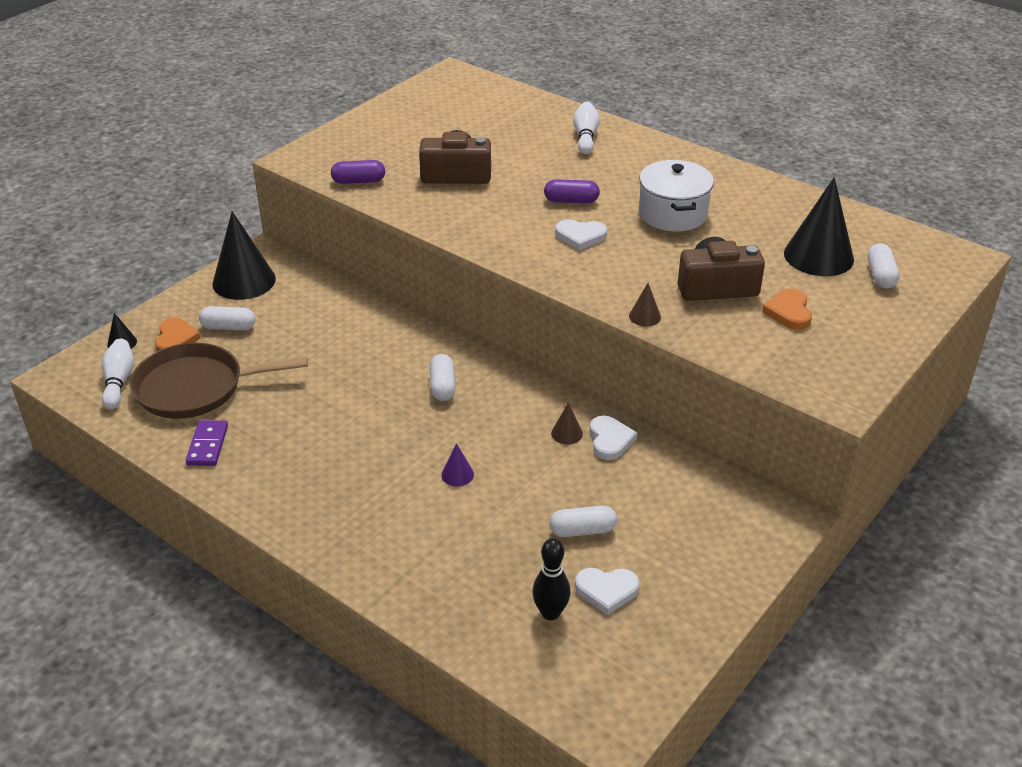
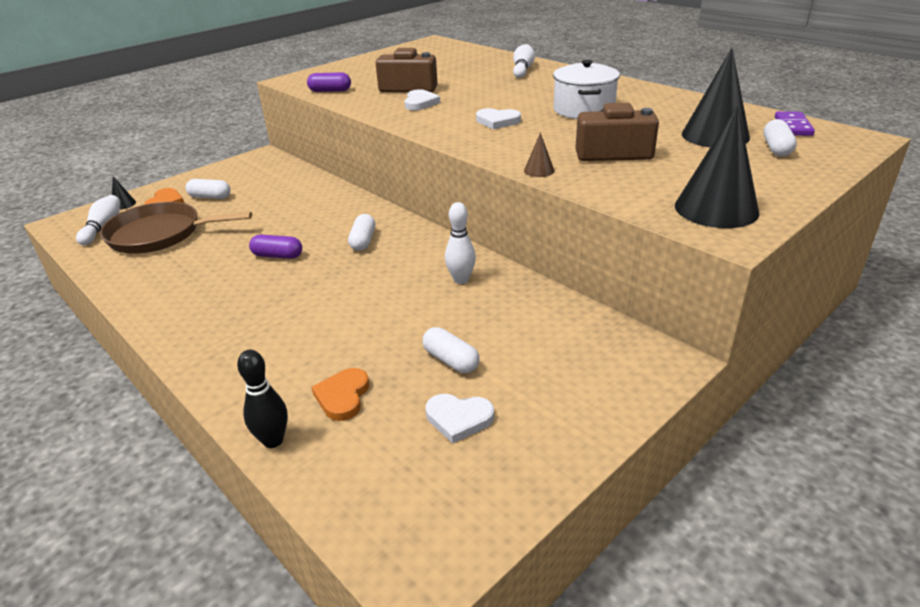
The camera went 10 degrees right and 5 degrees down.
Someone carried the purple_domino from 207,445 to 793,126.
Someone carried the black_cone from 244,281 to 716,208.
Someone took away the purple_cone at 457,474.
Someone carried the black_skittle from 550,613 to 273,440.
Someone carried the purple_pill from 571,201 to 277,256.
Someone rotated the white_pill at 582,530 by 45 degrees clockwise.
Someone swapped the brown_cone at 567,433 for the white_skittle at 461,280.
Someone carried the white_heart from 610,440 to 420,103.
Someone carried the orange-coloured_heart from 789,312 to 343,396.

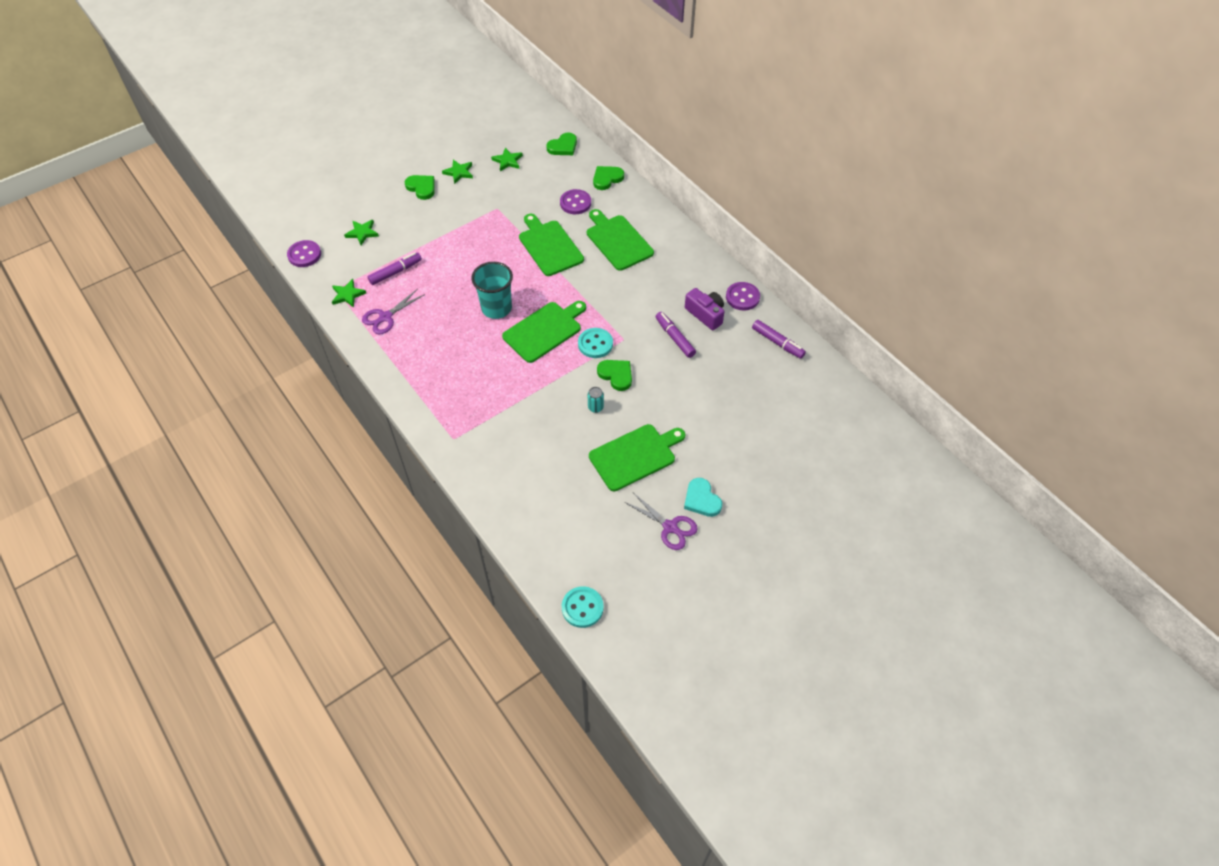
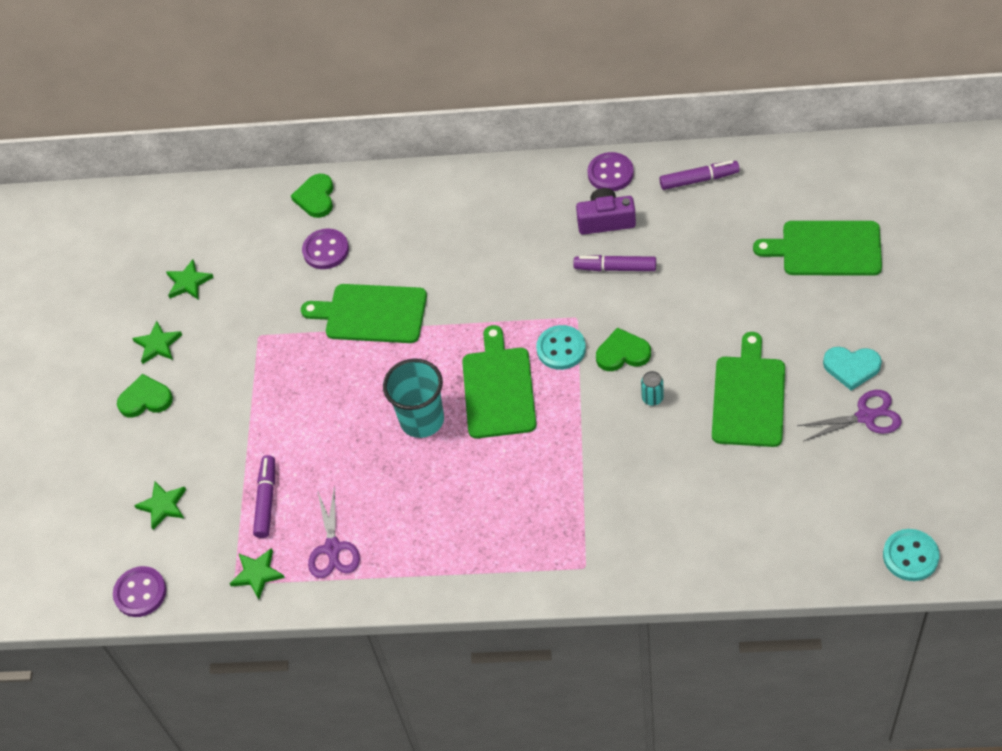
The camera went 45 degrees left and 0 degrees up.
Someone took away the emerald_heart at 563,147.
Someone carried the emerald_bread_board from 618,241 to 826,248.

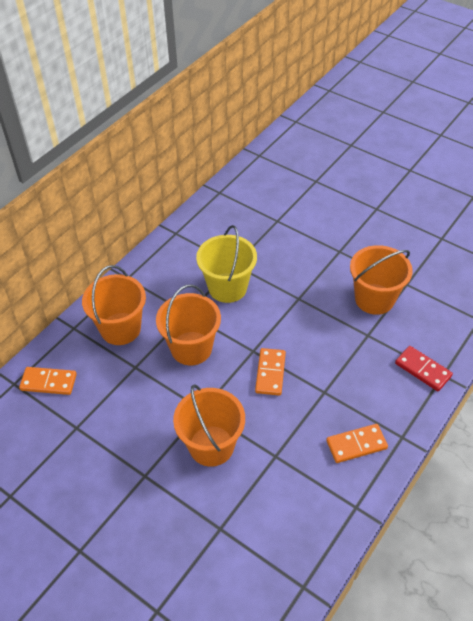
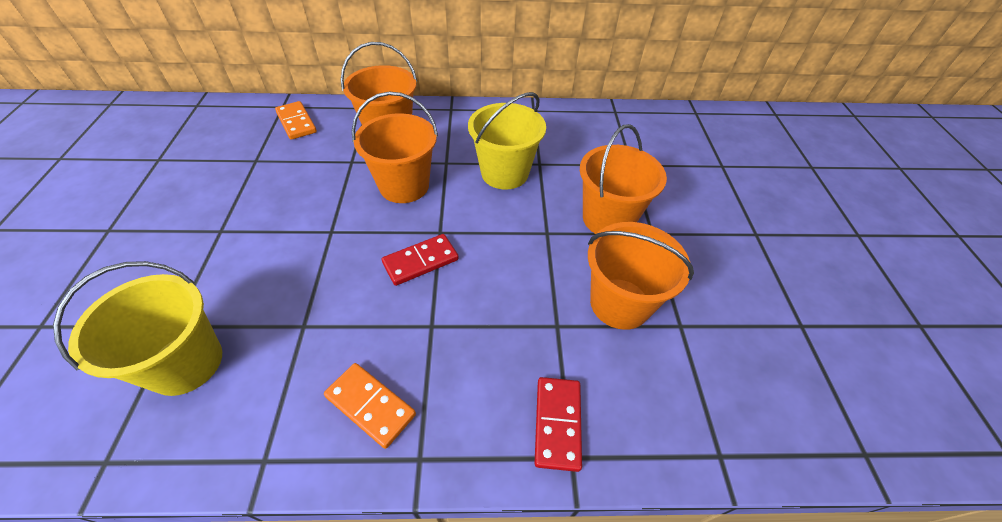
The camera went 50 degrees right and 0 degrees up.
Someone carried the orange-coloured_pail from 211,445 to 608,219.
Someone repainted the orange-coloured_domino at 270,373, which became the scarlet_domino at 421,261.
Someone put down the yellow_pail at 186,363.

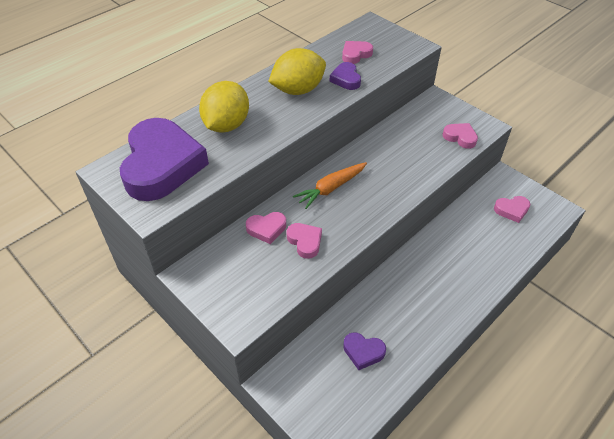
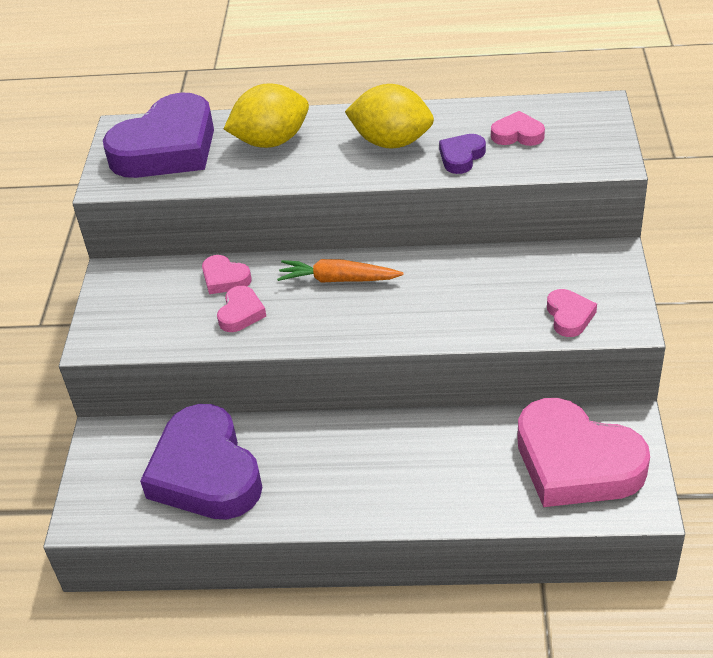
The camera went 50 degrees right and 5 degrees down.
Someone scaled the purple_heart at 363,352 by 2.31.
Someone scaled the rose-pink_heart at 512,210 by 2.31.

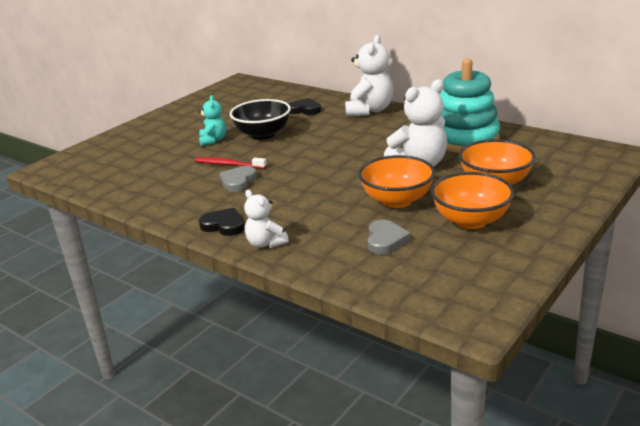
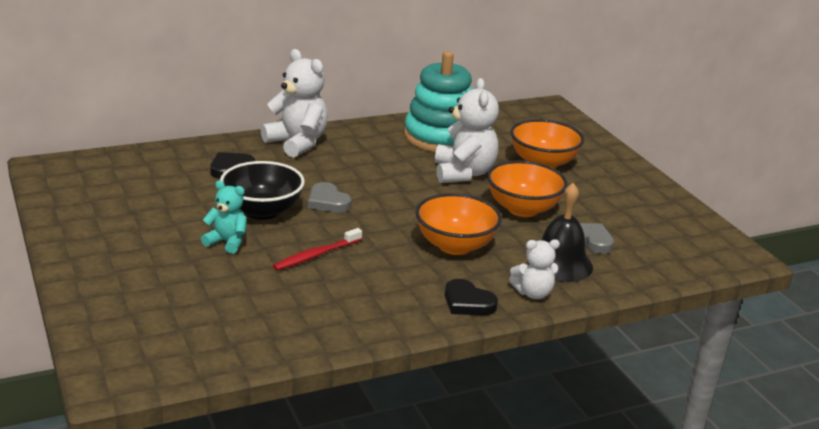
The camera went 65 degrees left and 0 degrees up.
Someone rotated the black_heart at 224,225 by 105 degrees counterclockwise.
Someone carried the gray_heart from 238,181 to 327,202.
Someone carried the orange-coloured_deep_dish from 471,221 to 455,246.
Someone put down the black_hand_bell at 559,263.

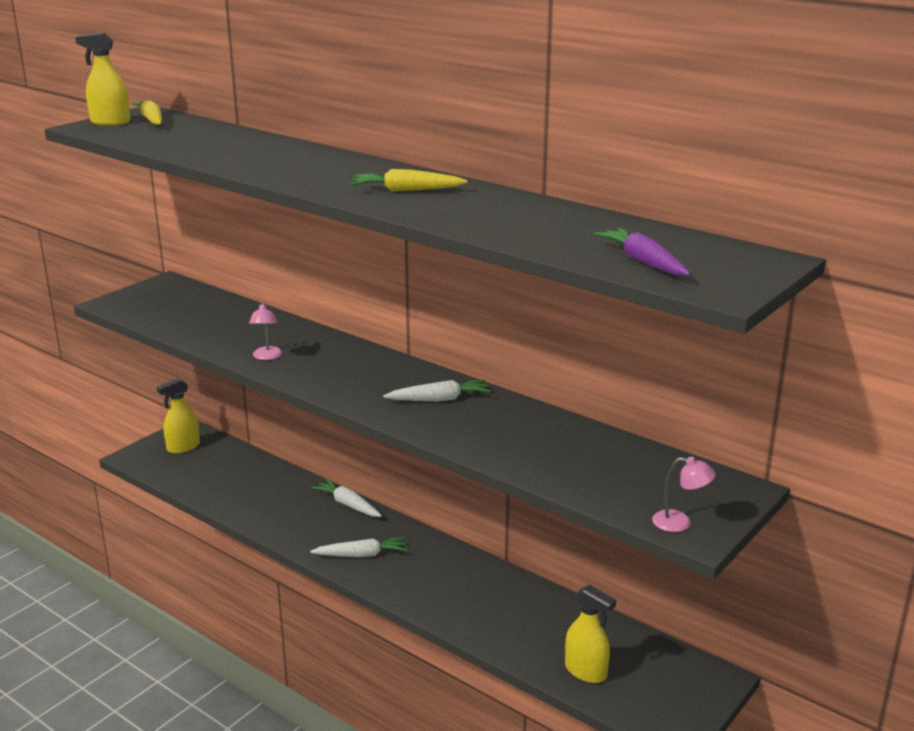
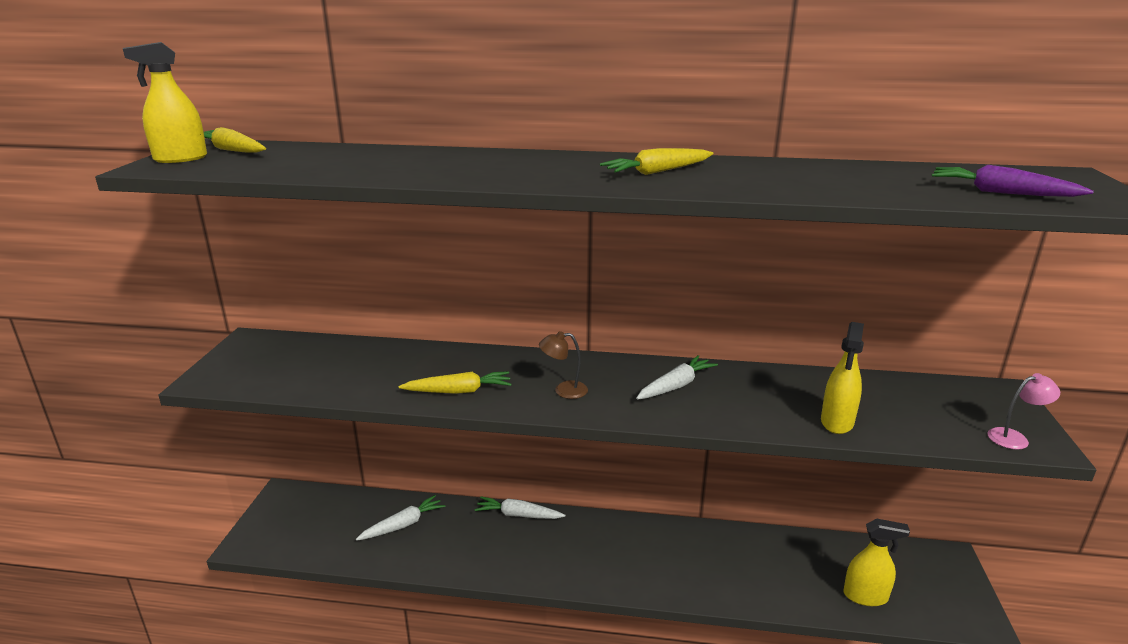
The camera went 30 degrees left and 0 degrees up.
Someone carried the yellow_spray_cleaner from 183,447 to 837,422.
Someone swapped the rose-pink_desk_lamp at 267,357 for the yellow_toy_carrot at 459,391.
Someone carried the white_toy_carrot from 361,555 to 403,525.
Someone put down the brown_desk_lamp at 564,390.

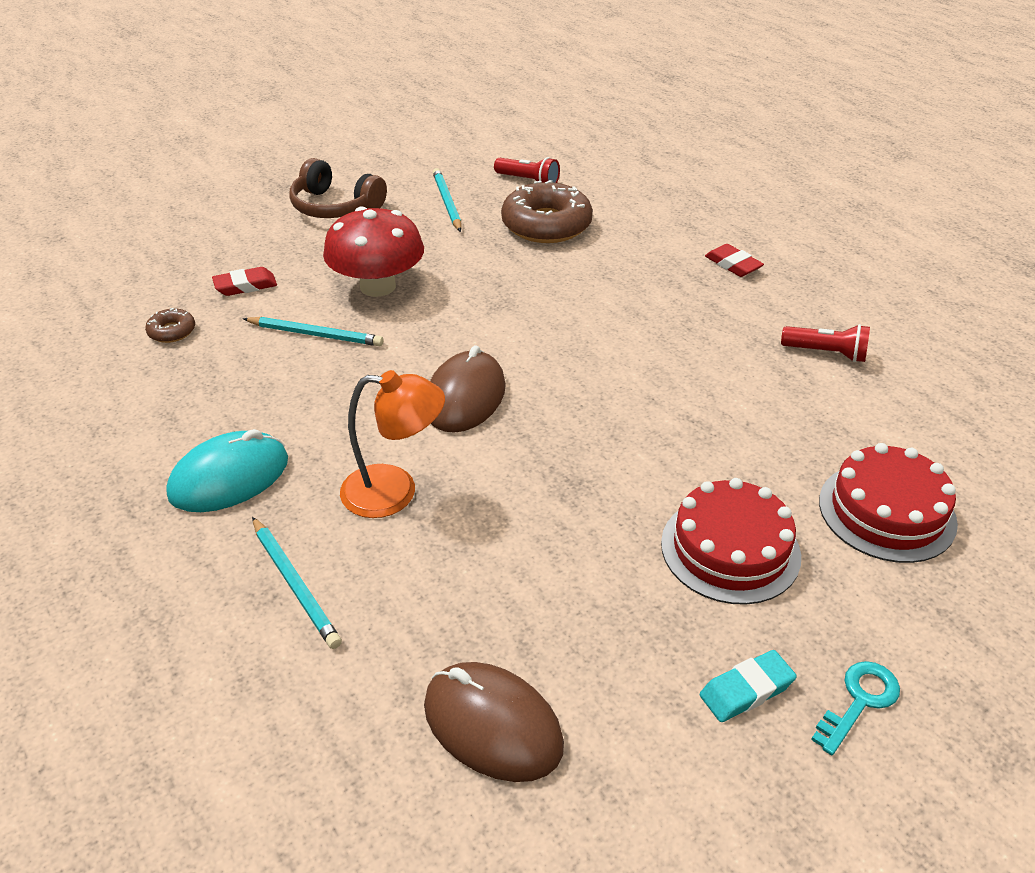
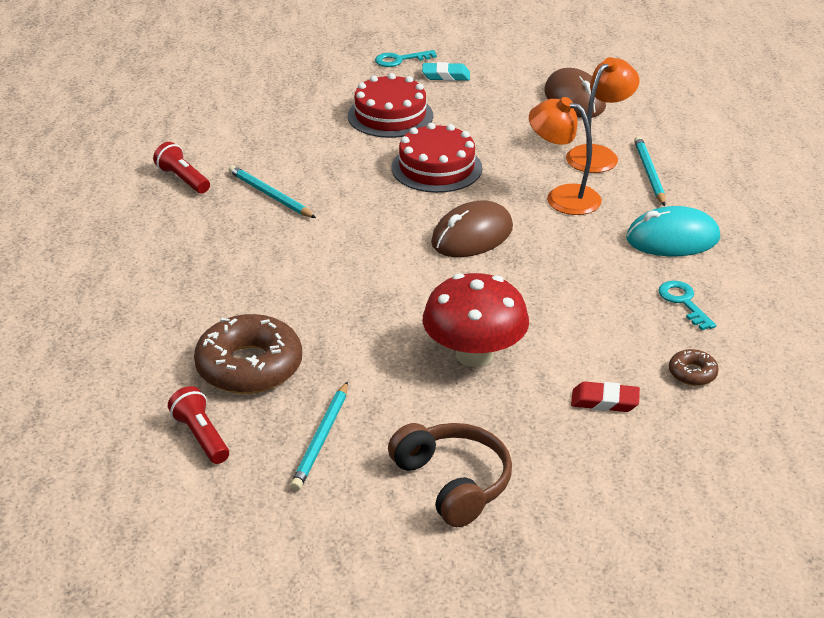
The camera went 150 degrees left and 5 degrees down.
Someone carried the turquoise_lead_pencil from 315,334 to 270,195.
Someone took away the scarlet_pencil_eraser at 733,265.
Someone carried the scarlet_cake from 887,511 to 436,168.
Someone put down the orange-coloured_desk_lamp at 598,155.
Someone put down the turquoise_door_key at 683,302.

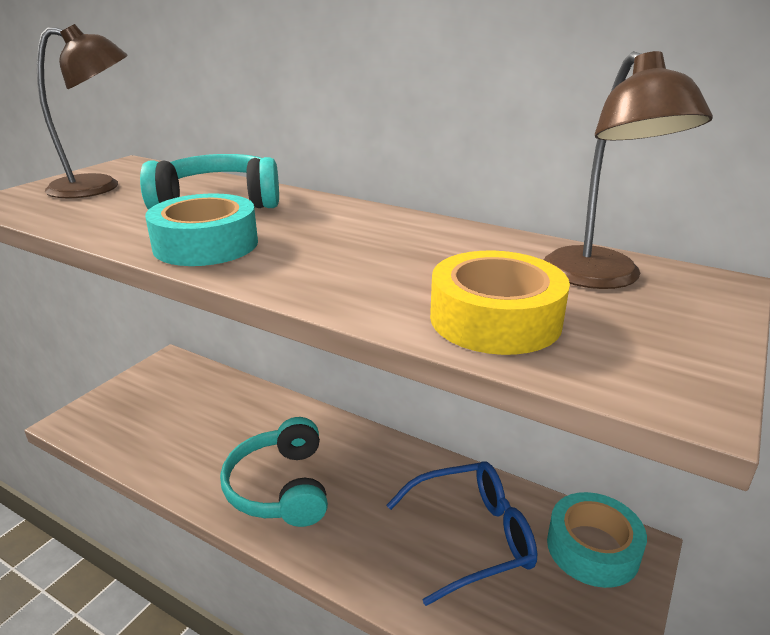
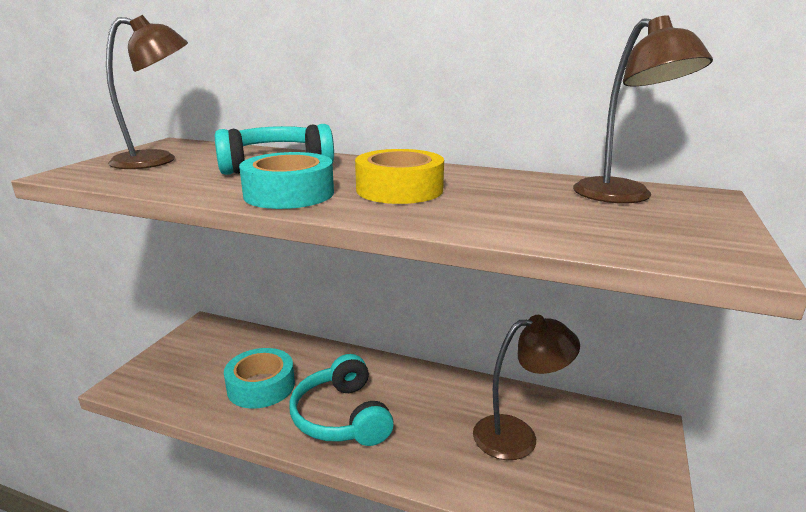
The camera went 10 degrees left and 5 degrees down.
Someone swapped the royal_blue_spectacles at 471,537 for the brown_desk_lamp at 518,435.
Someone carried the yellow_sticky_tape from 495,319 to 399,189.
Someone carried the turquoise_sticky_tape from 592,548 to 261,386.

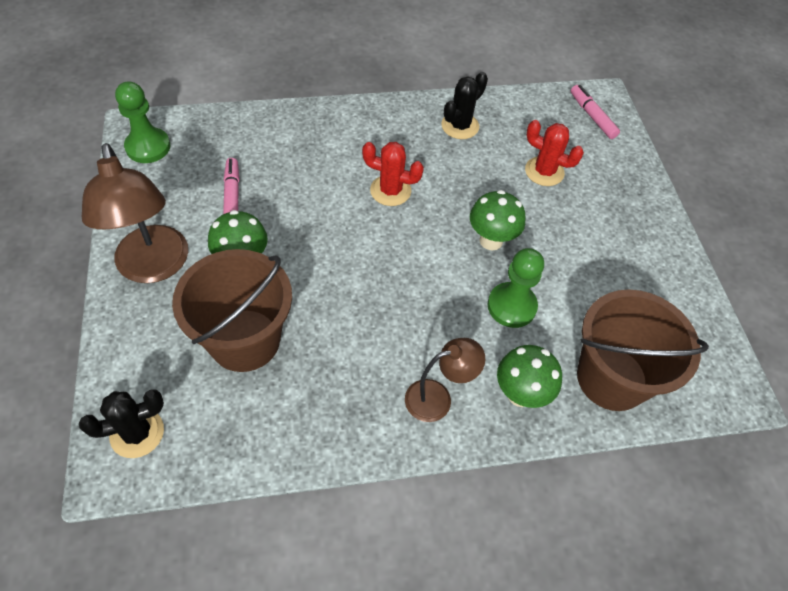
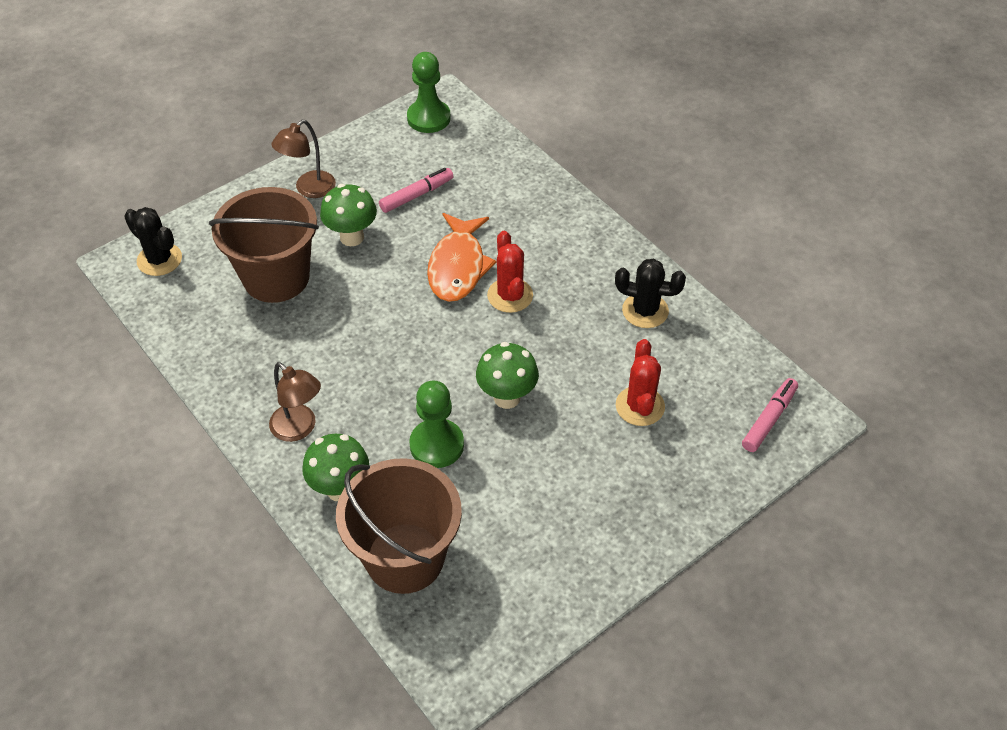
The camera went 65 degrees right and 5 degrees down.
Someone scaled the brown_desk_lamp at 154,267 by 0.58.
Someone put down the orange-coloured_fish_figure at 458,267.

